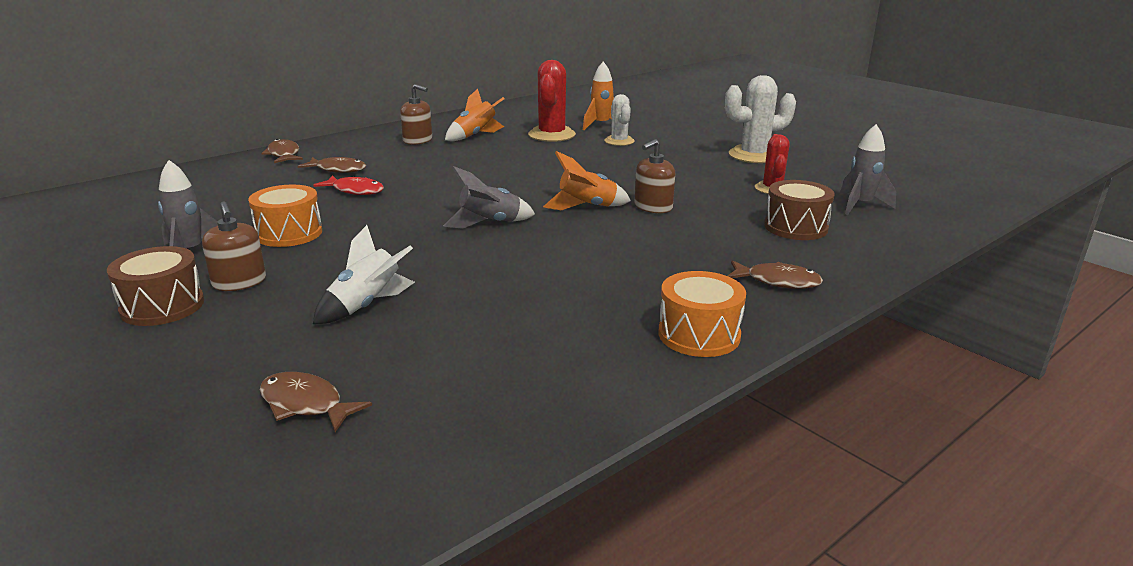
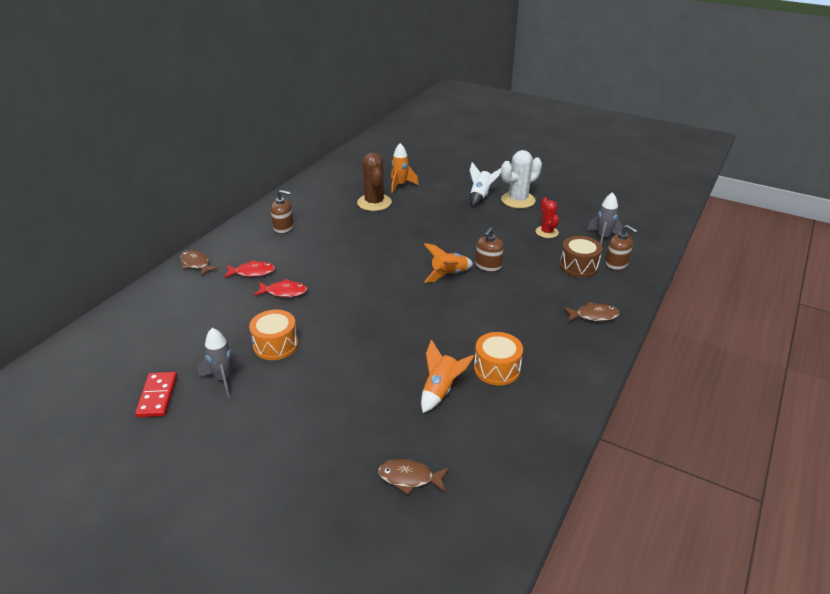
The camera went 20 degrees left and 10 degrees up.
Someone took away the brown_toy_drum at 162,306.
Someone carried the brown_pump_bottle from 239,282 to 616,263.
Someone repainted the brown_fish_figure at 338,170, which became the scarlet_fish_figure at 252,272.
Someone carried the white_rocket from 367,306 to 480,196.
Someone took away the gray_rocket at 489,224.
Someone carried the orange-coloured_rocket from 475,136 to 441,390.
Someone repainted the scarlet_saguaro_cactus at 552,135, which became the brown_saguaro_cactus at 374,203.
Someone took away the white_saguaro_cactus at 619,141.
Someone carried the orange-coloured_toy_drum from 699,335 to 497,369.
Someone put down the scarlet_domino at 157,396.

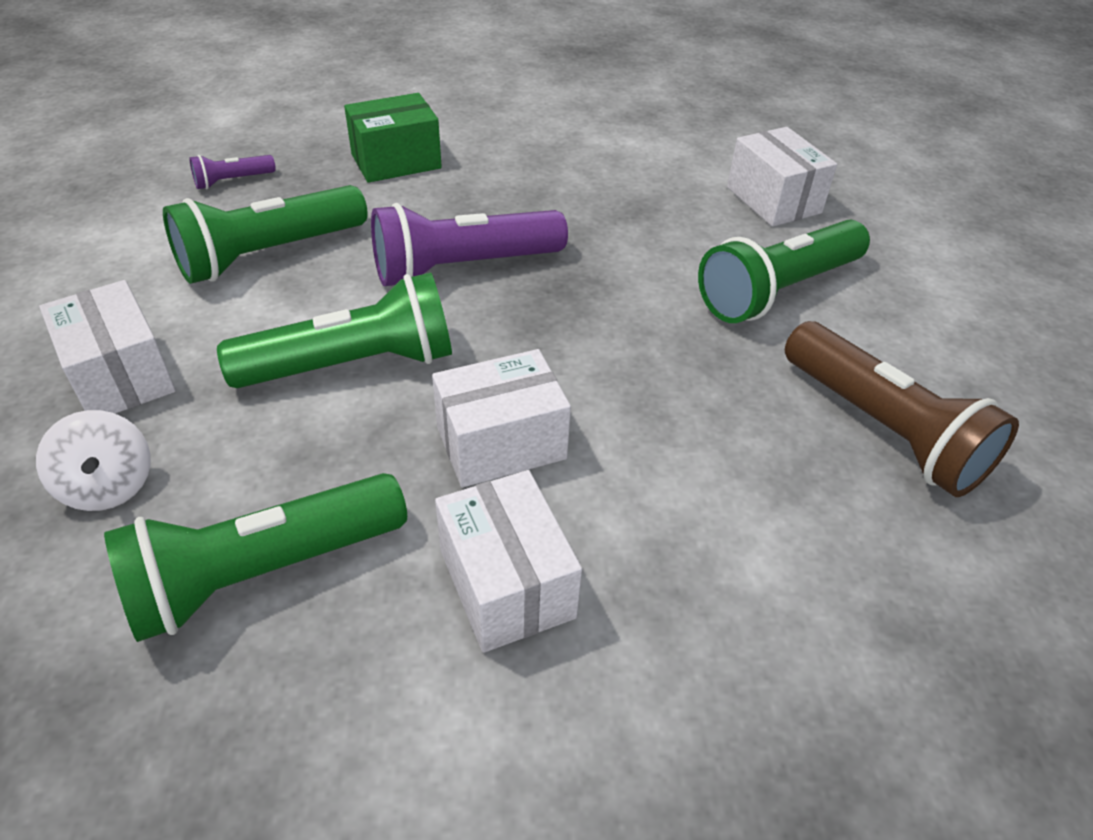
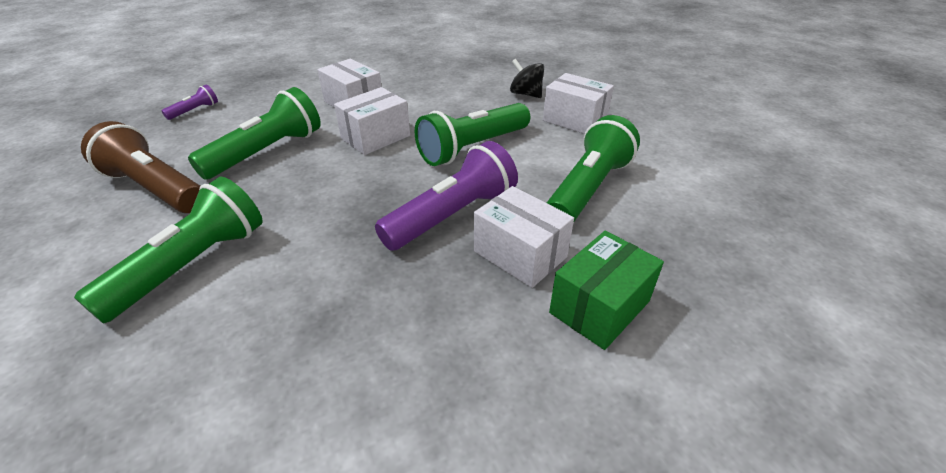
The camera went 160 degrees right and 5 degrees down.
Someone repainted the white_toy_top at 108,486, which became the black_toy_top at 526,94.
Someone carried the emerald_flashlight from 262,572 to 267,152.
Someone carried the purple_flashlight from 232,181 to 195,111.
Someone carried the white_package from 773,200 to 520,254.

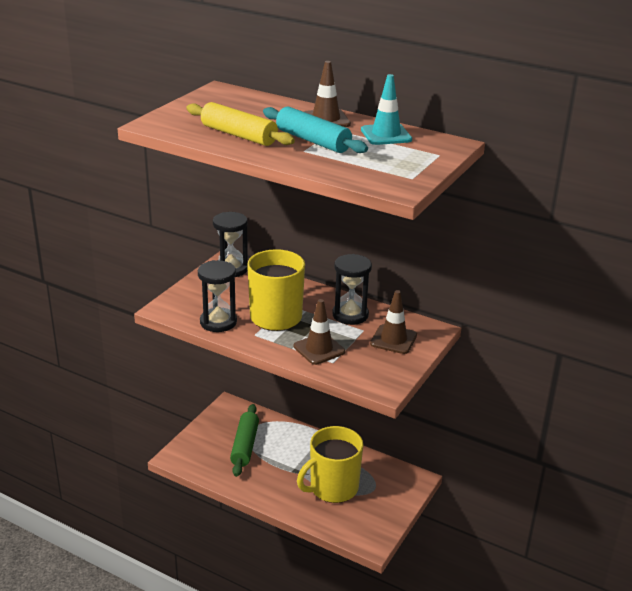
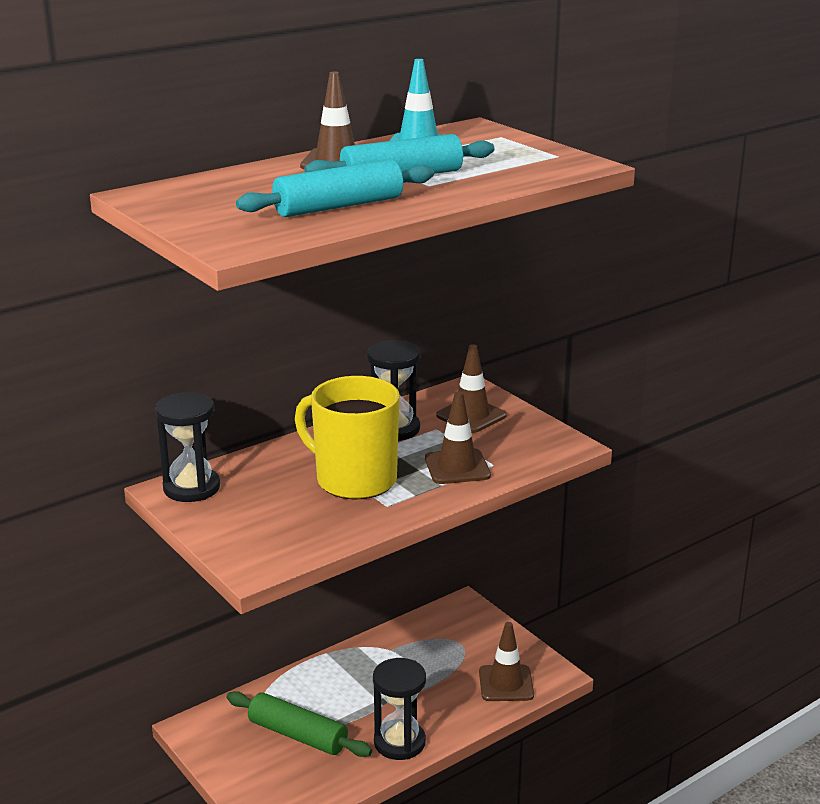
The camera went 65 degrees left and 5 degrees down.
Someone repainted the yellow_pastry_roller at 238,135, which became the turquoise_pastry_roller at 339,206.
Someone carried the black_sandglass from 218,322 to 399,742.
Someone took away the yellow_tea_mug at 332,488.
Someone put down the brown_traffic_cone at 506,683.

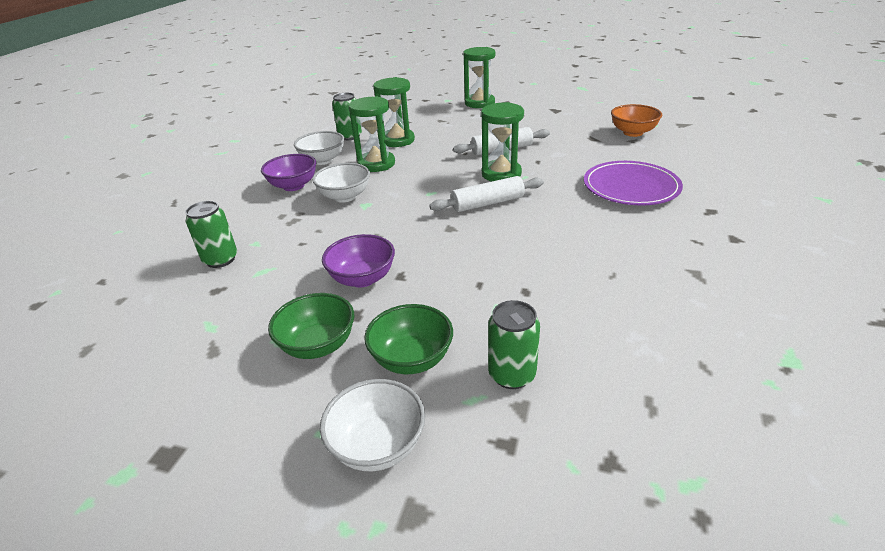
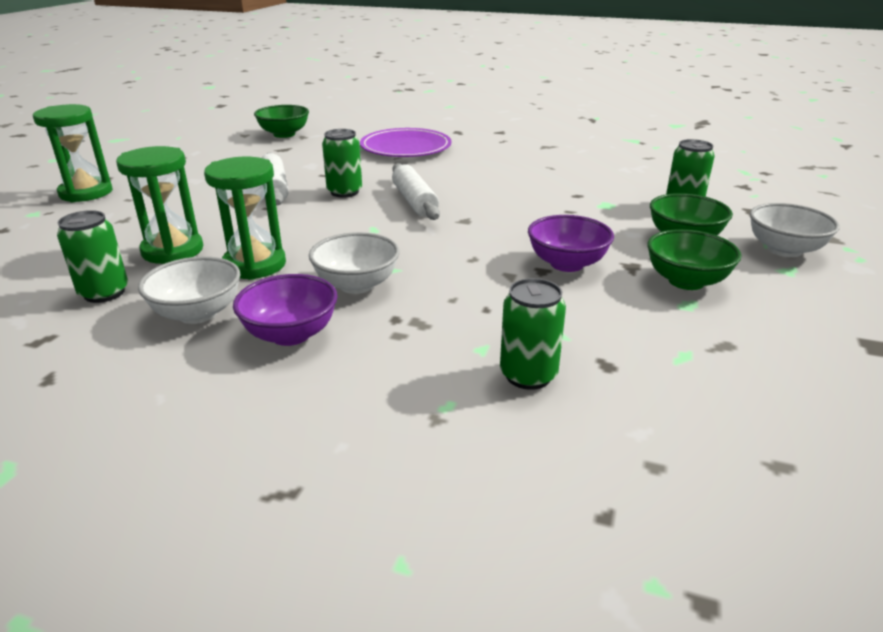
The camera went 90 degrees left and 5 degrees down.
Someone swapped the emerald_sandglass at 501,174 for the emerald_can at 344,192.
Someone repainted the orange-coloured_deep_dish at 633,132, which became the emerald_deep_dish at 284,134.

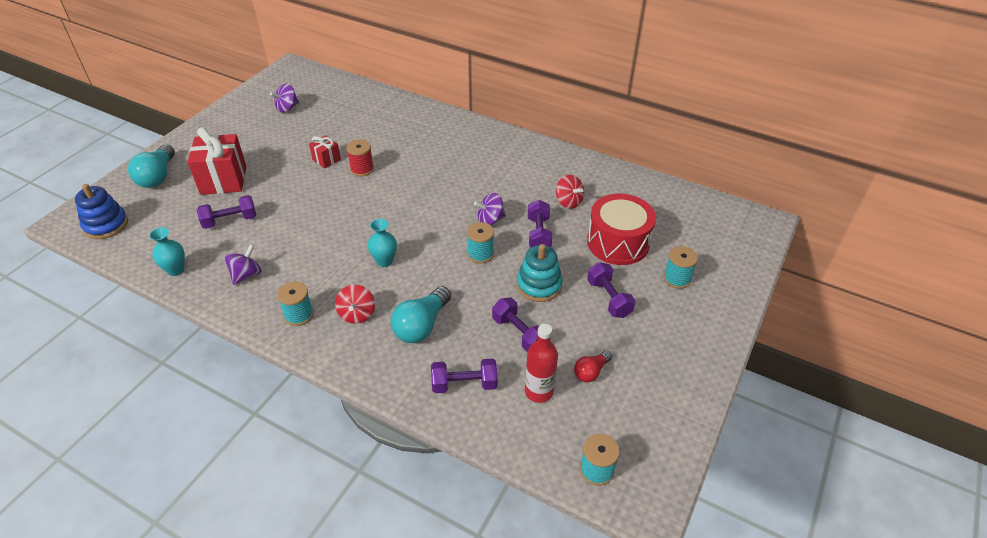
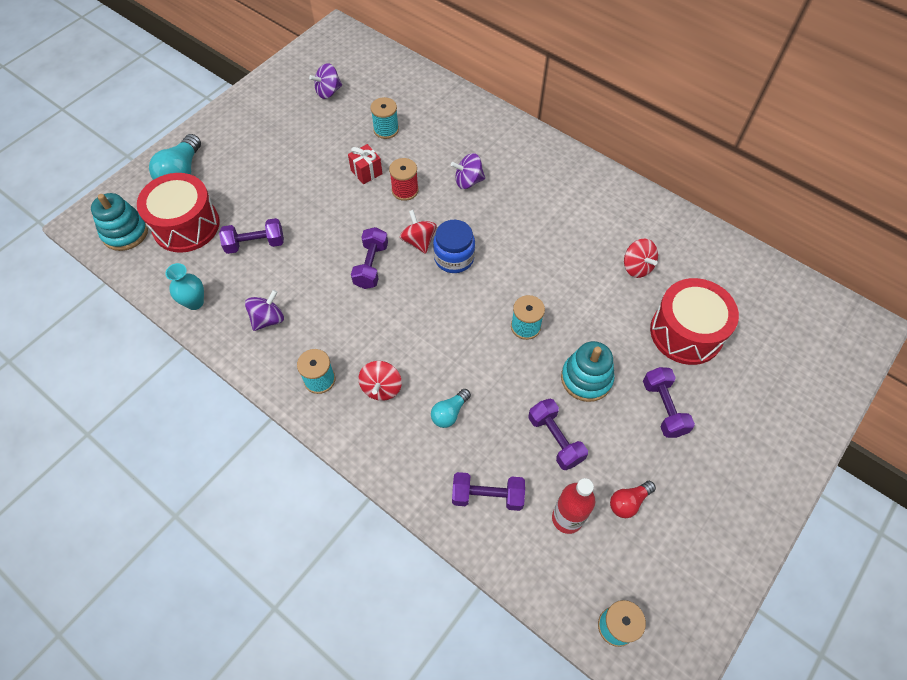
The camera went 10 degrees right and 15 degrees up.
Someone repainted the royal_blue_ring_stacker at 106,225, which became the turquoise_ring_stacker at 125,232.
Someone took away the scarlet_present at 223,180.
Someone took away the turquoise_flower_vase at 384,261.
Someone scaled the turquoise_bulb at 421,325 by 0.57.
Someone carried the purple_toy_top from 490,220 to 468,181.
Someone carried the purple_free_weight from 538,234 to 371,266.
Someone carried the turquoise_spool from 677,279 to 386,130.
Someone put down the scarlet_toy_drum at 186,225.
Someone put down the scarlet_toy_top at 419,241.
Someone put down the royal_blue_jam_jar at 454,258.

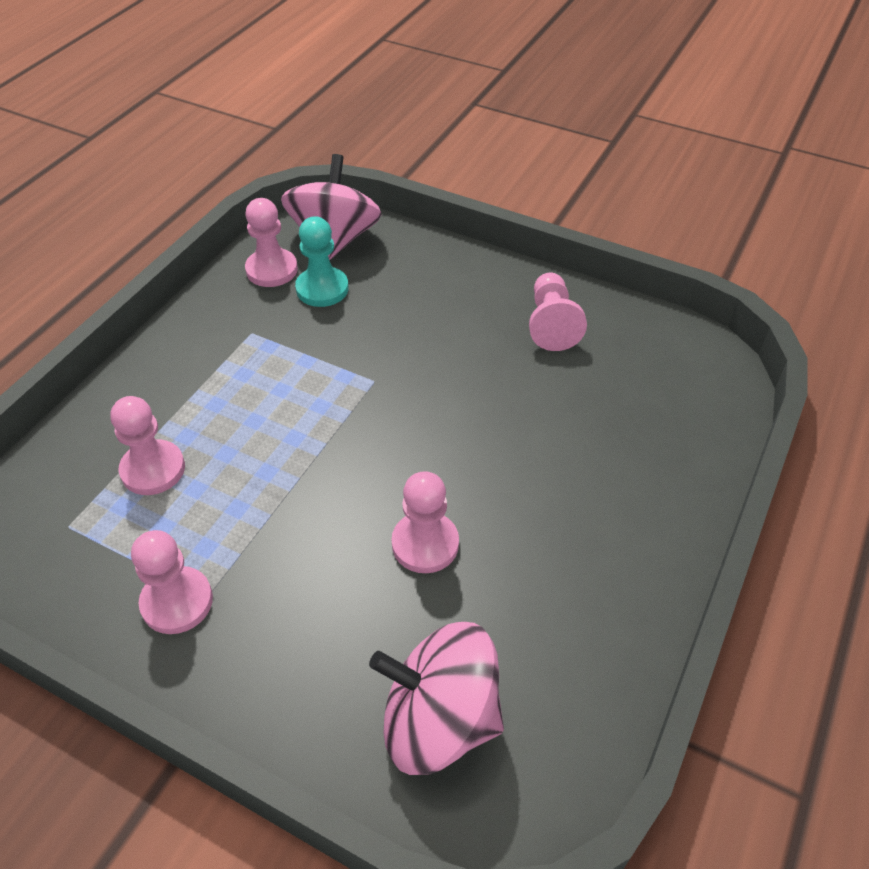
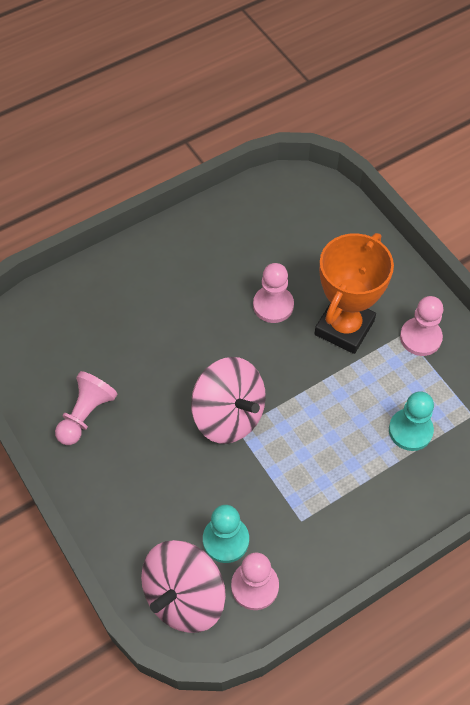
The camera went 150 degrees left and 10 degrees up.
Someone repainted the rose-pink_chess_pawn at 153,469, which became the turquoise_chess_pawn at 410,430.
Someone carried the rose-pink_toy_top from 439,720 to 229,415.
Someone put down the orange-coloured_award_cup at 344,328.

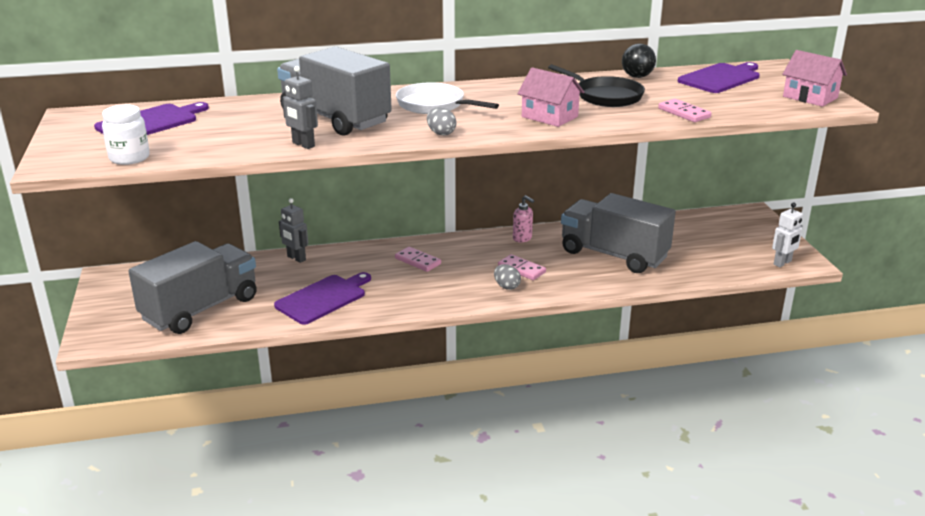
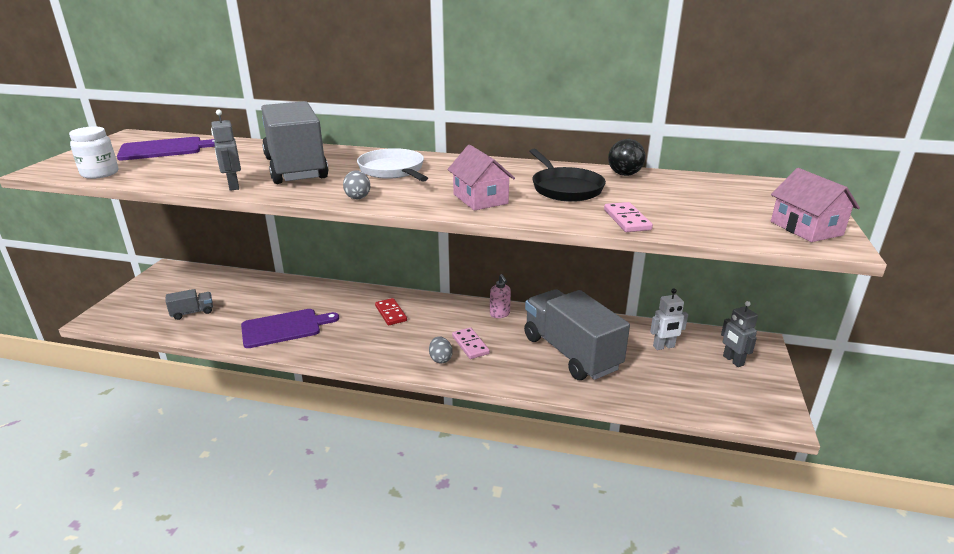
The camera went 25 degrees right and 0 degrees up.
Someone scaled the gray_truck at 200,309 by 0.42.
Someone carried the gray_robot_figure from 296,258 to 733,360.
Someone repainted the rose-pink_domino at 417,261, which became the scarlet_domino at 390,313.
Someone took away the purple_bread_board at 721,78.
Someone carried the white_robot_figure from 782,263 to 664,347.

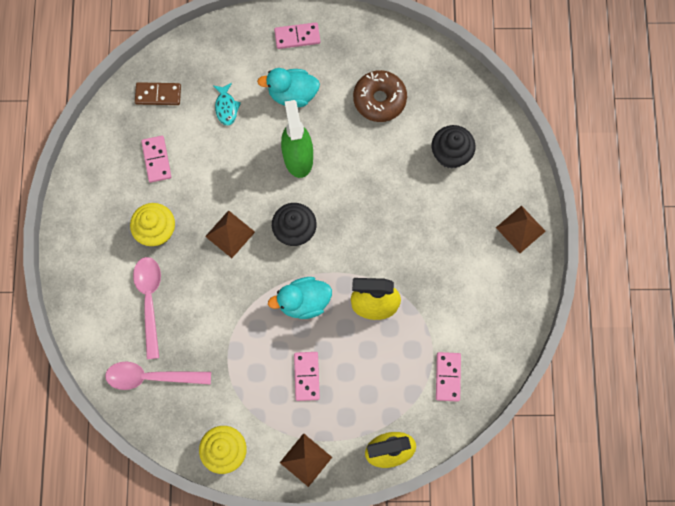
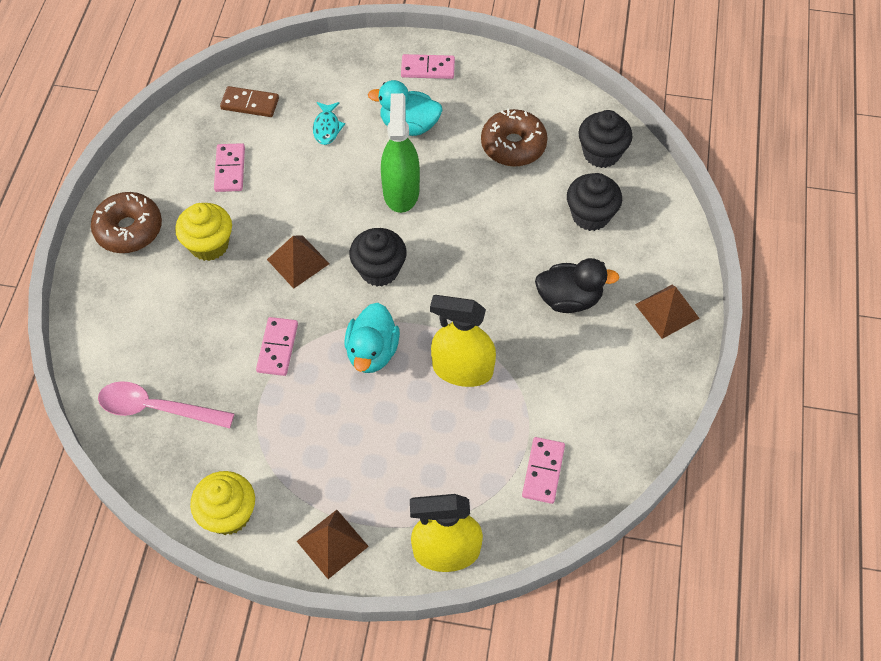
The camera went 10 degrees right and 15 degrees down.
Someone took away the rose-pink_teaspoon at 150,301.
Someone rotated the turquoise_rubber_duck at 303,302 by 75 degrees counterclockwise.
Someone carried the rose-pink_domino from 307,376 to 277,348.
Someone put down the brown_donut at 129,229.
Someone put down the black_rubber_duck at 569,299.
Someone put down the black_muffin at 601,153.

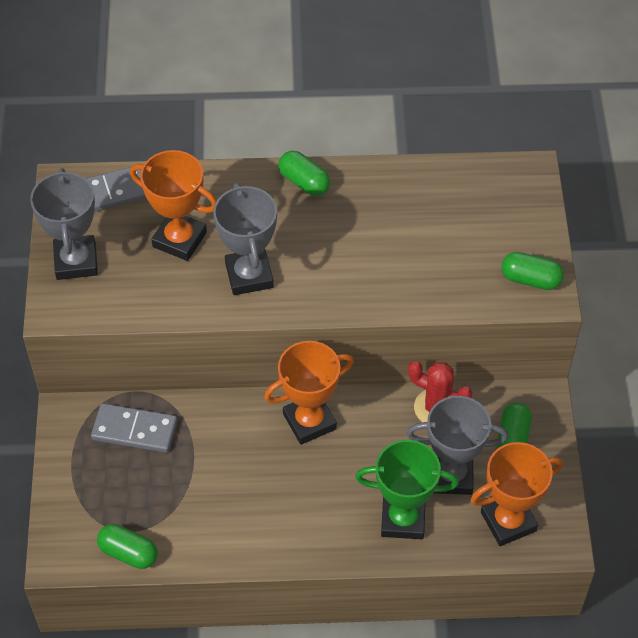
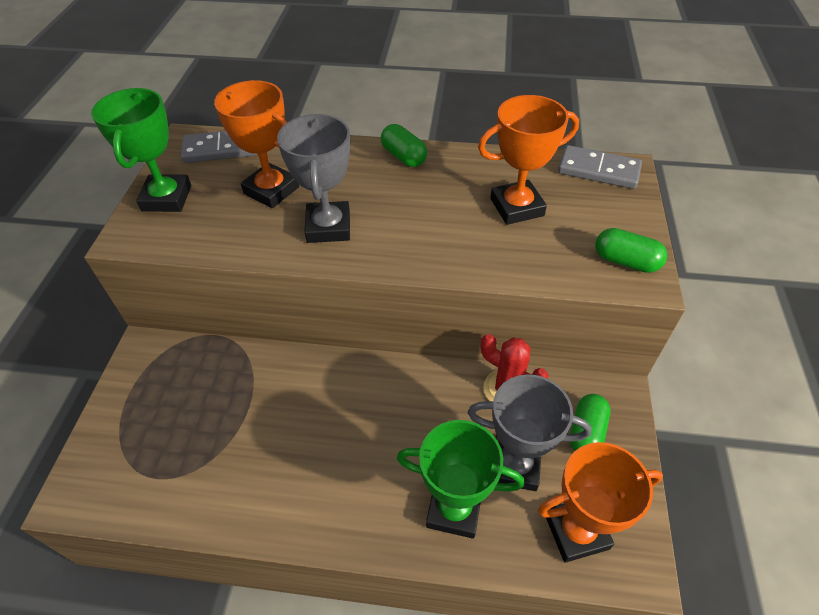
The camera went 10 degrees right and 5 degrees down.
Someone repainted the gray_award_cup at 76,261, which became the emerald_award_cup at 167,198.
Someone carried the gray_domino from 134,430 to 598,170.
Someone took away the emerald_pill at 128,553.
Someone carried the orange-coloured_award_cup from 309,421 to 517,207.

